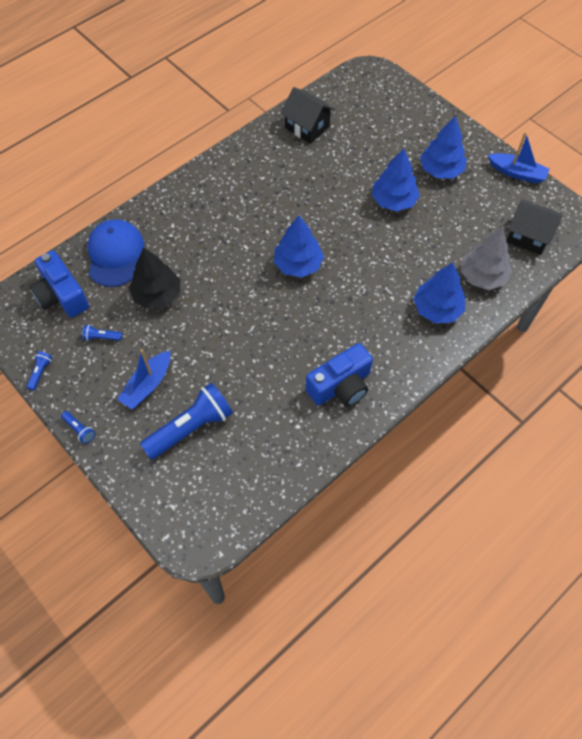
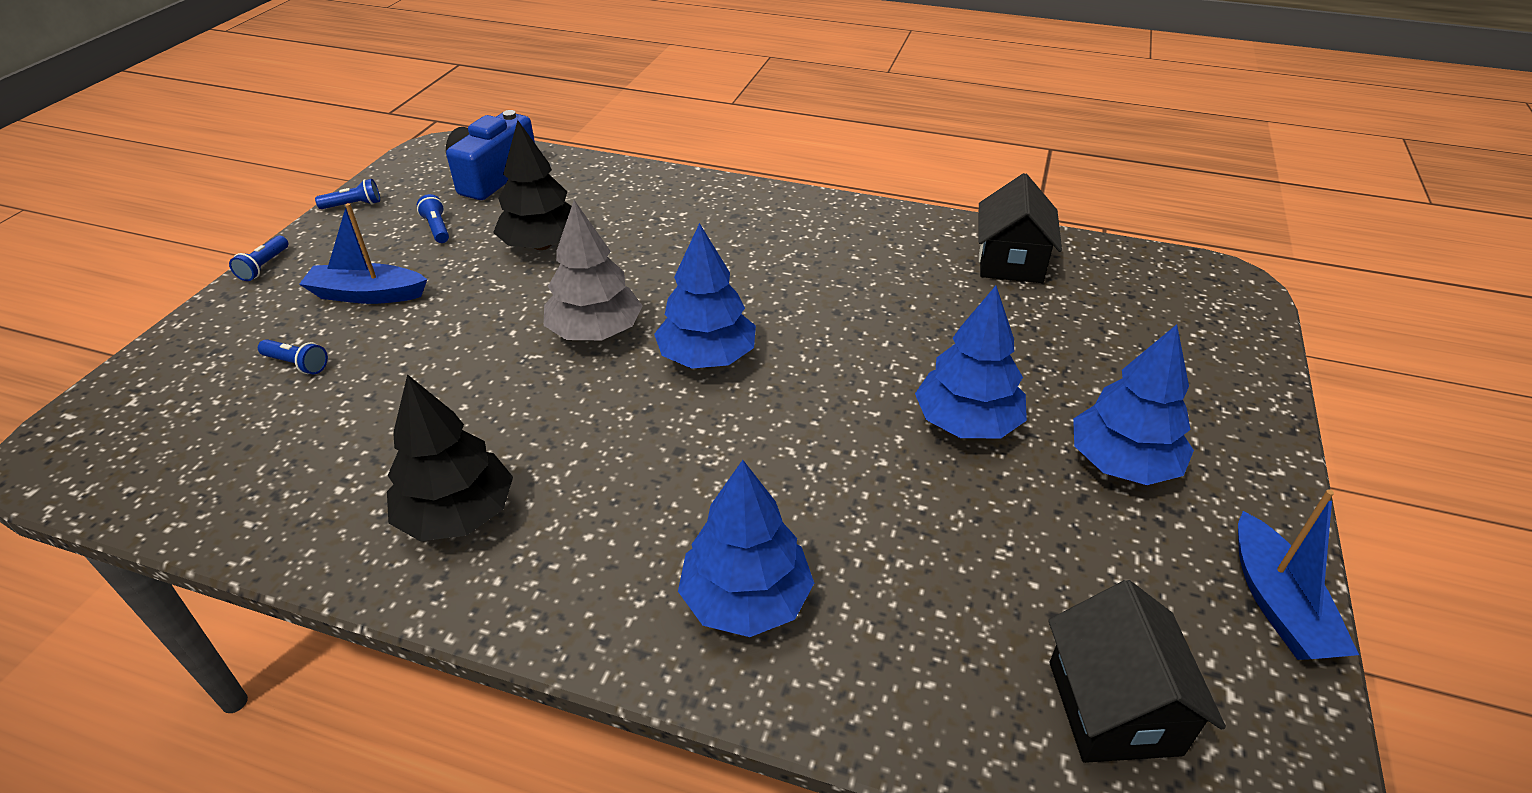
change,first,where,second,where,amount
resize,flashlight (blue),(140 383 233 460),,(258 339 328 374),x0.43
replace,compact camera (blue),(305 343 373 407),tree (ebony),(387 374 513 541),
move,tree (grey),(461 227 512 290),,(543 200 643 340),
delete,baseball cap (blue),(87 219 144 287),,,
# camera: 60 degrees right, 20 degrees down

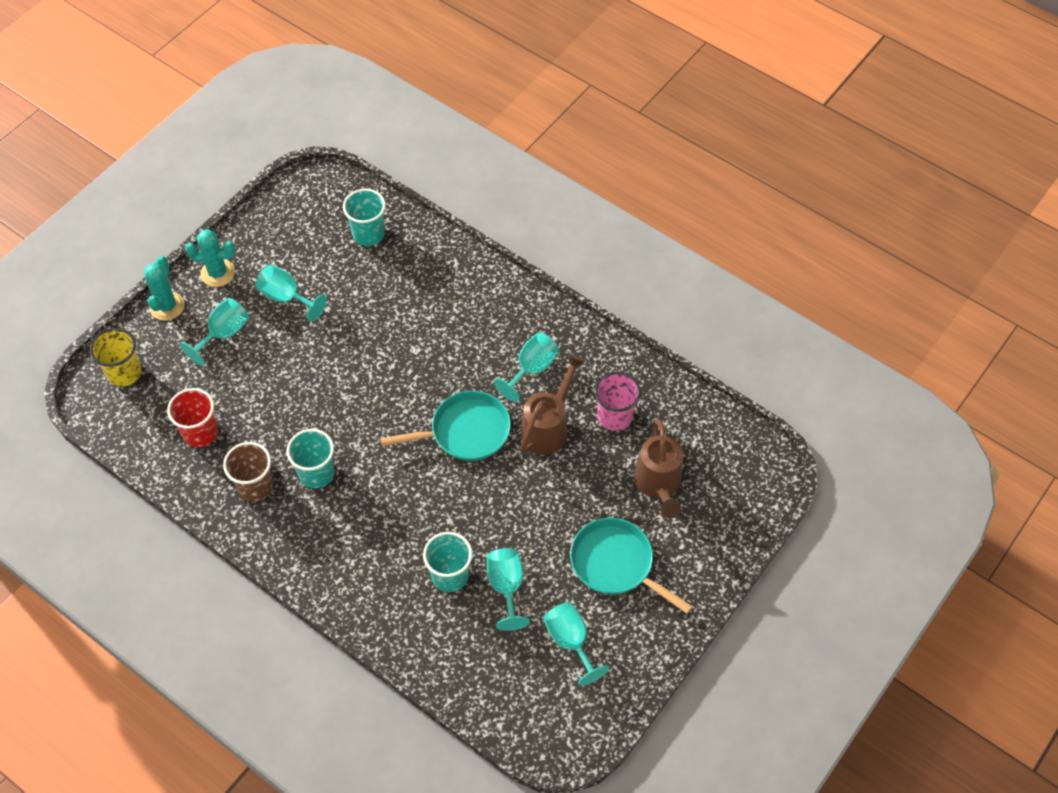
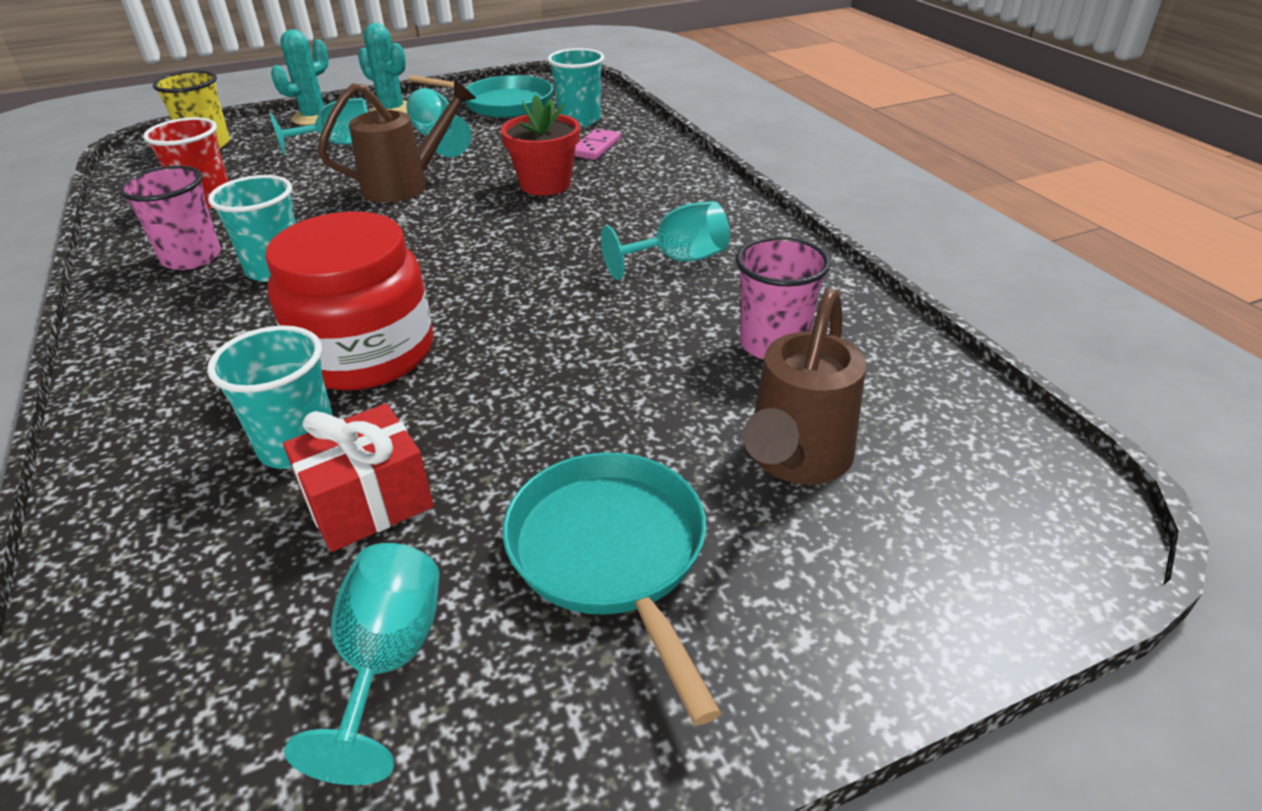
change,first,where,second,where,amount
recolor,cup (russet),(223 442 273 502),cup (rosy),(118 166 221 270),
insert,,,jam jar (scarlet),(265 211 433 390),
replace,goblet (teal),(487 548 530 631),wrapped gift (scarlet),(283 404 434 552),
move,watering can (russet),(520 353 586 455),,(318 79 476 202),
move,skillet (teal),(381 391 511 461),,(408 75 553 118),
insert,,,potted plant (scarlet),(501 95 580 196),
insert,,,domino piece (rosy),(574 129 621 160),
# camera: 30 degrees right, 20 degrees down

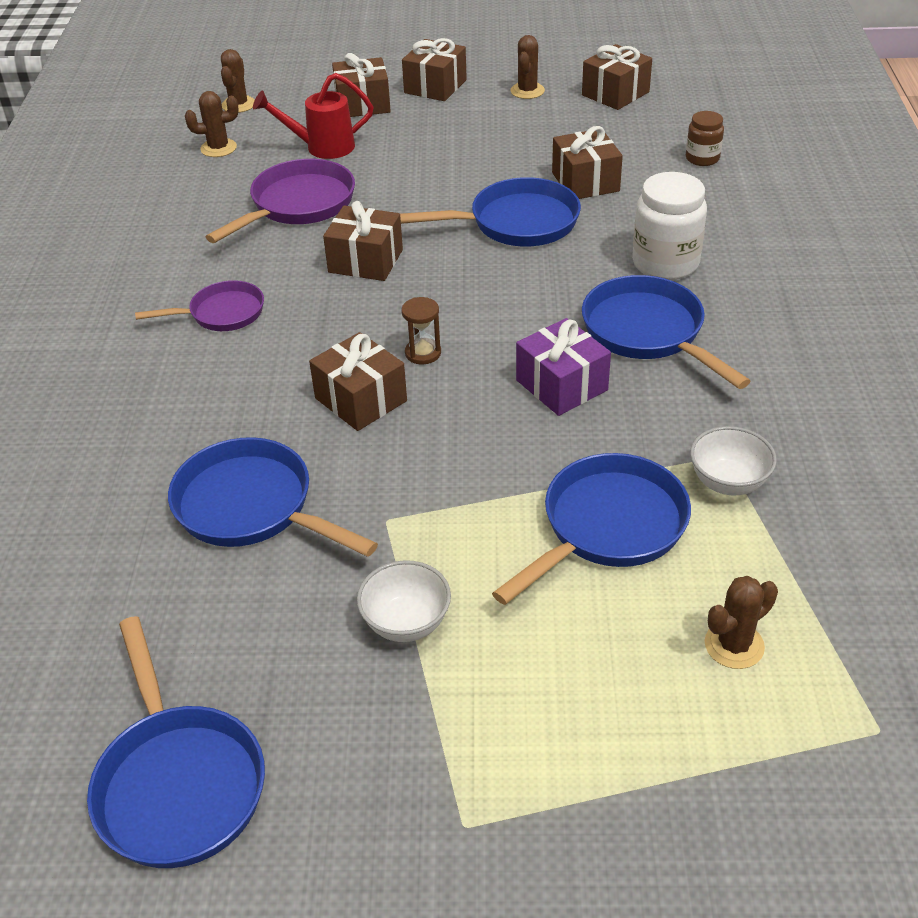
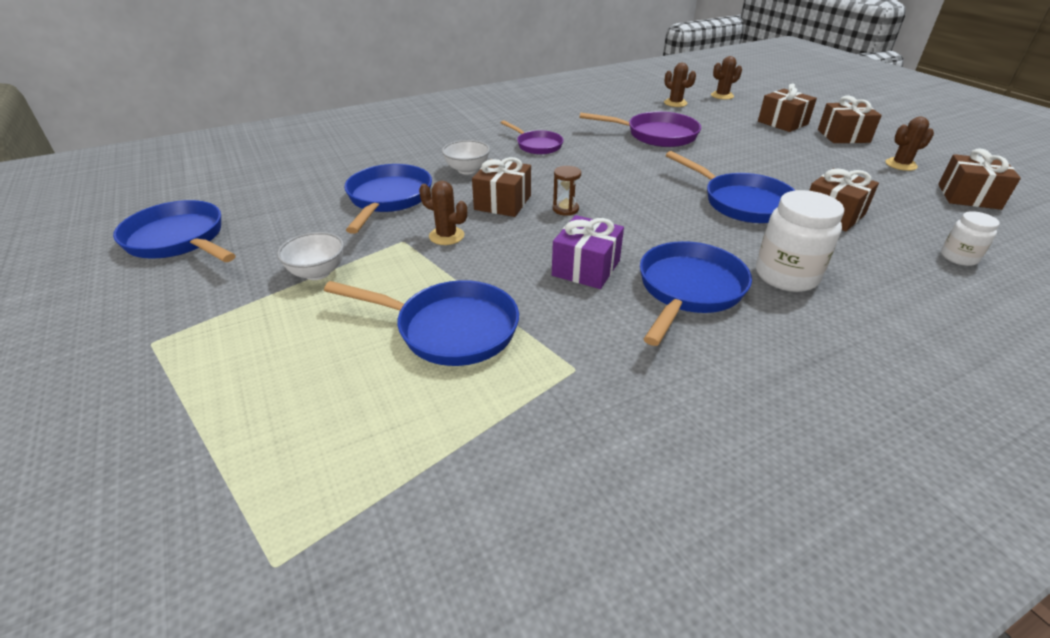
change,first,where,second,where,amount
rotate,skillet (blue),(87 616 265 868),,(113 200 236 262),90 degrees clockwise
move,prickly plant (russet),(705 576 778 669),,(419 181 467 245),
move,deep dish (pure white),(690 426 777 496),,(442 140 490 174),
recolor,jam jar (russet),(686 111 724 166),jam jar (pure white),(941 211 1000 266),
delete,watering can (scarlet),(253 73 373 159),,,
delete,wrapped gift (russet),(323 201 403 281),,,
# camera: 60 degrees right, 5 degrees down

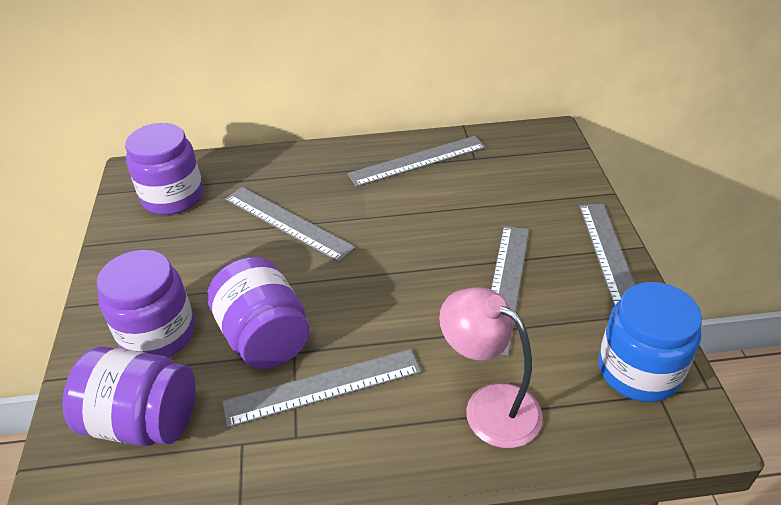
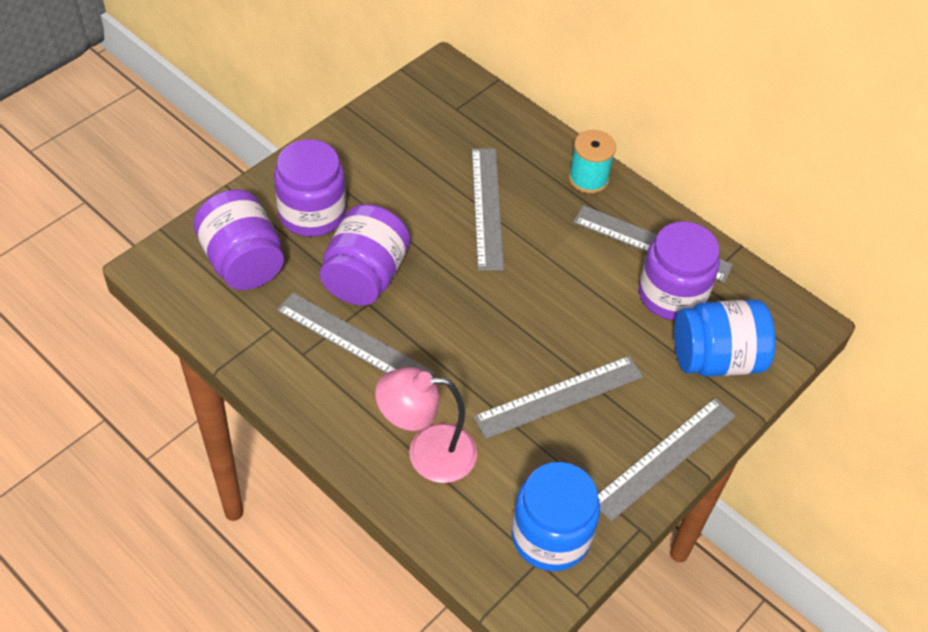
change,first,where,second,where,amount
rotate,reading lamp (rosy),(439 287 543 448),,(375 367 477 483),90 degrees counterclockwise
insert,,,bobbin (teal),(569 130 616 194),
move,jam jar (purple),(125 123 203 215),,(639 222 720 320),
insert,,,jam jar (blue),(674 300 776 377),
# camera: 45 degrees right, 10 degrees up

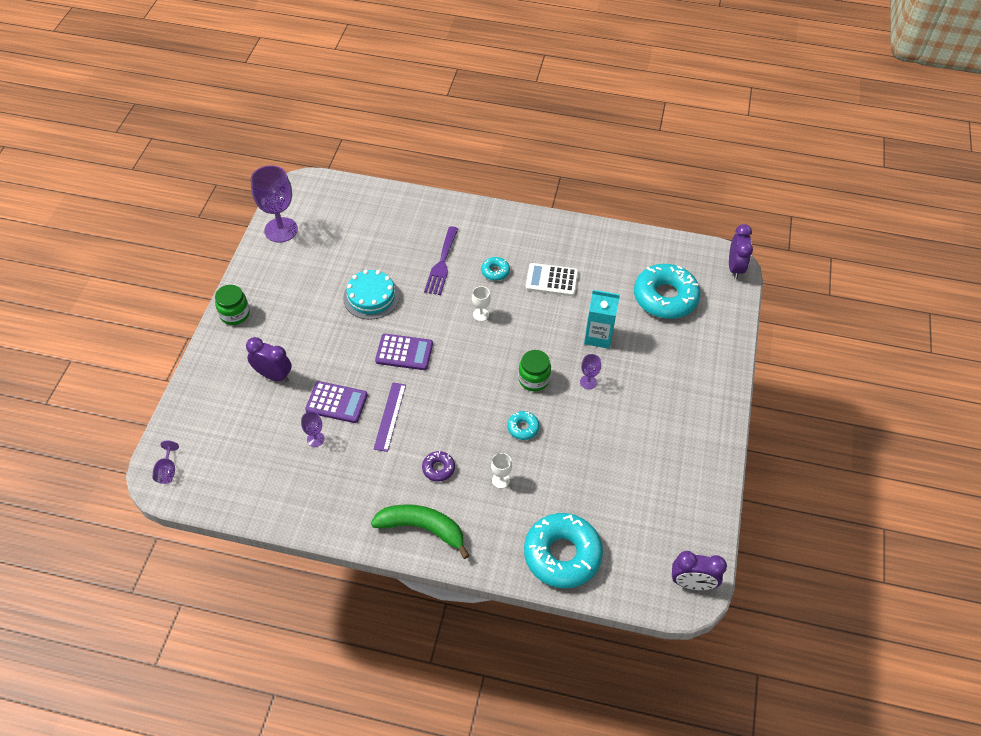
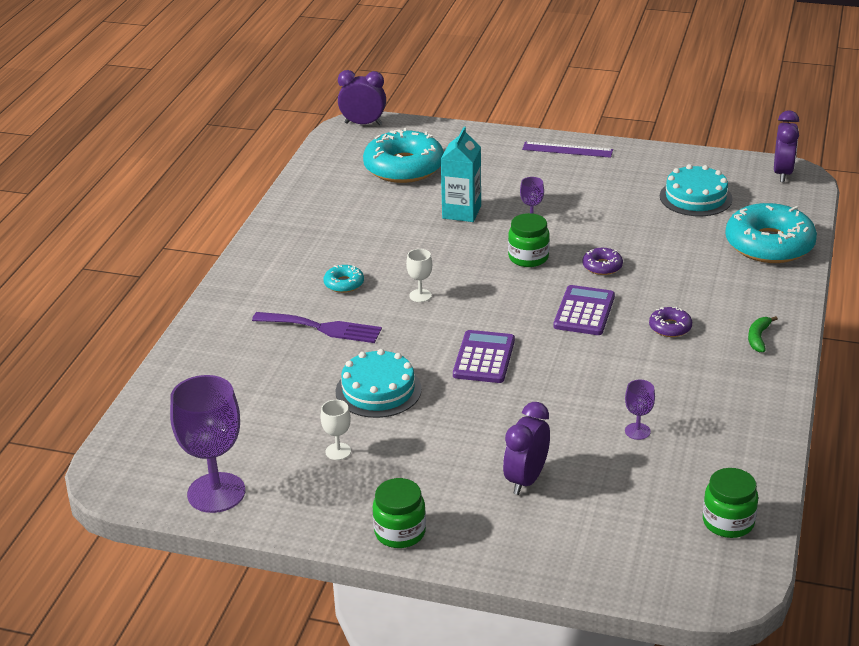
change,first,where,second,where,amount
move,goblet (pure white),(491 453 512 488),,(320 400 351 460),
move,measuring stick (purple),(374 382 406 452),,(522 142 613 158),
move,pocket calculator (purple),(305 381 368 423),,(554 285 615 335),
recolor,donut (teal),(507 411 540 440),donut (purple),(582 248 623 275),
insert,,,layer cake (teal),(660 164 733 216),
insert,,,jam jar (leaf-green),(703 468 758 538),
resize,banana (leaf-green),(371 504 470 559),,(748 316 778 352),x0.47
delete,goblet (purple),(152 440 179 484),,,
delete,pocket calculator (pure white),(525 263 578 296),,,
# camera: 85 degrees left, 20 degrees down

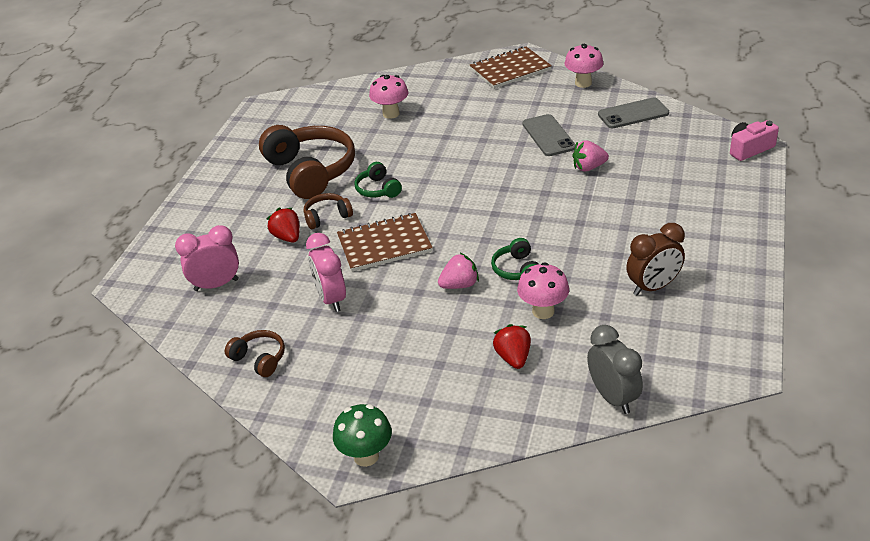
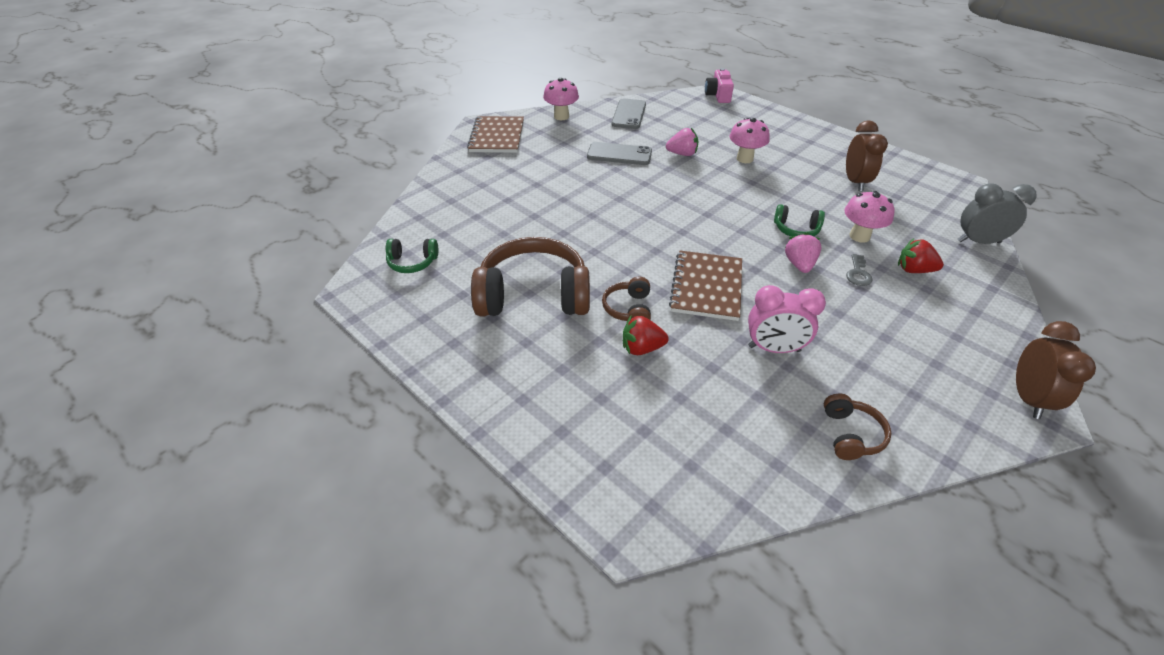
change,first,where,second,where,amount
move,headset (leaf-green),(355 162 402 198),,(386 239 439 273),
rotate,berry (rosy),(573 140 609 171),,(666 128 698 156),105 degrees counterclockwise
move,mushroom (rosy),(369 75 408 119),,(729 118 770 163),
rotate,headset (russet),(225 330 285 377),,(824 394 891 460),120 degrees clockwise
insert,,,key (grey),(846 254 872 286),
replace,mushroom (leaf-green),(333 404 392 467),clock (russet),(1016 321 1096 419),
delete,clock (rosy),(175 225 239 291),,,
# camera: 65 degrees left, 5 degrees up

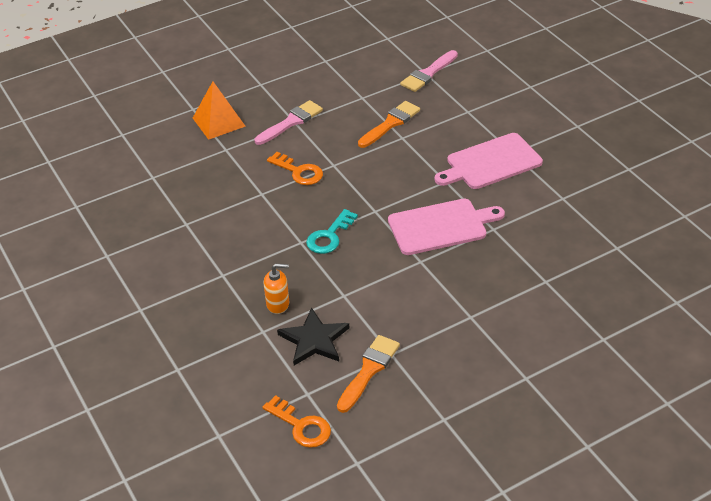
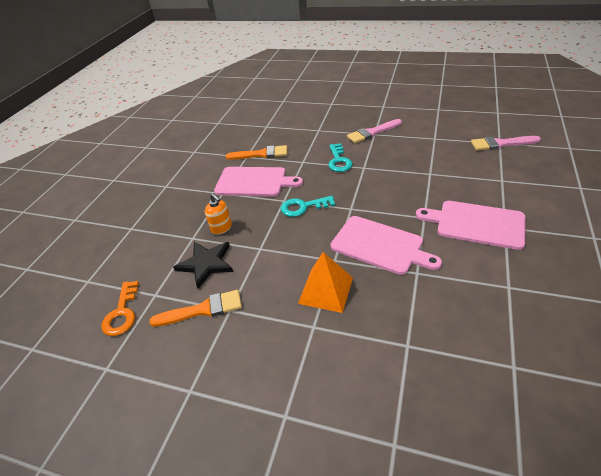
change,first,where,second,where,amount
insert,,,chopping board (rosy),(214 167 303 197),
move,brush (bright orange),(358 101 420 148),,(226 145 287 160),
move,pyramid (bright orange),(193 81 246 140),,(298 252 353 313),
recolor,key (bright orange),(267 152 323 185),key (teal),(328 143 353 172),
rotate,brush (rosy),(254 100 323 145),,(347 119 402 143),150 degrees clockwise
# camera: 50 degrees right, 0 degrees up

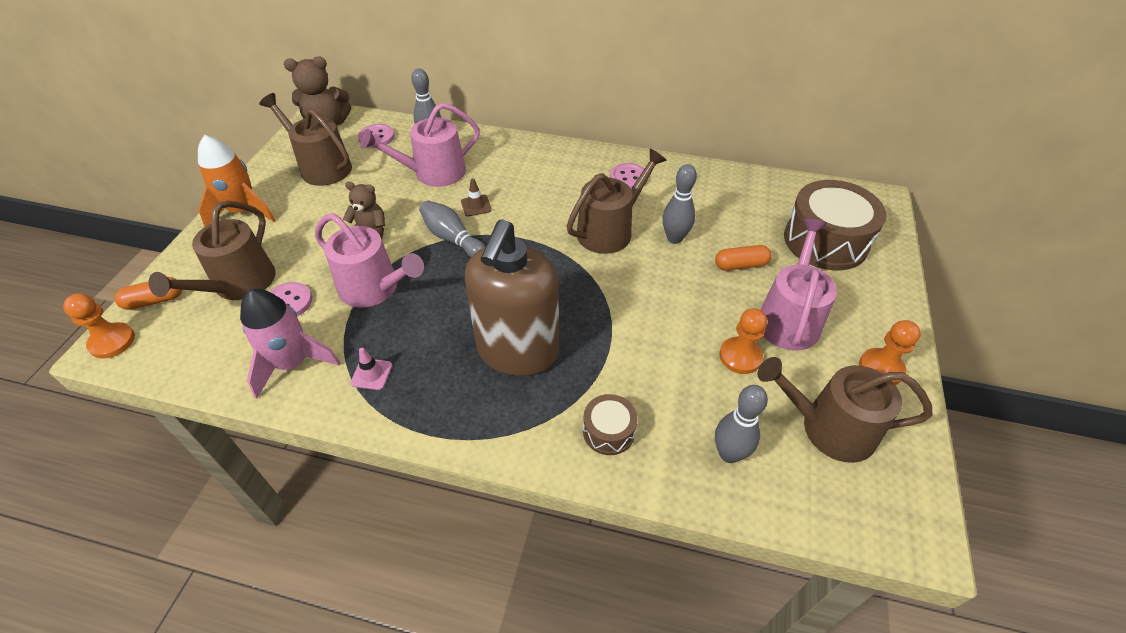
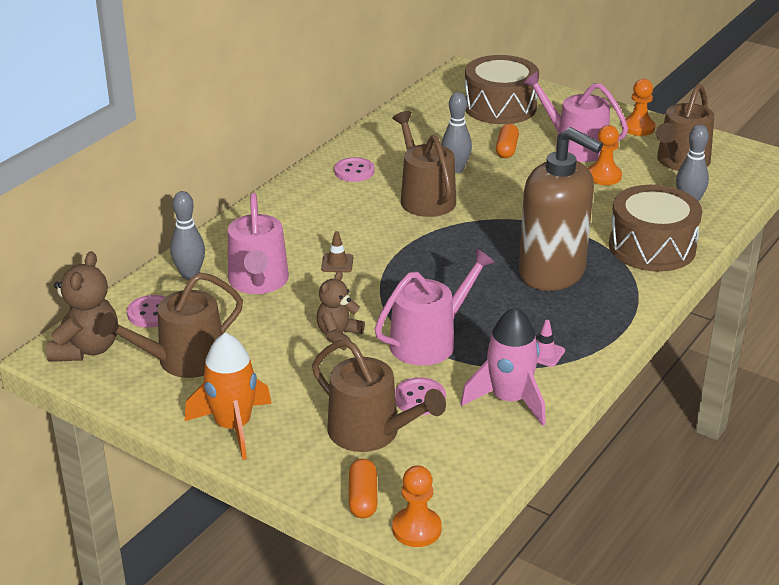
change,first,where,second,where,amount
resize,toy drum (russet),(583 394 638 455),,(609 185 702 272),x2.02
delete,skittle (grey),(419 200 486 258),,,
# camera: 70 degrees left, 15 degrees down

